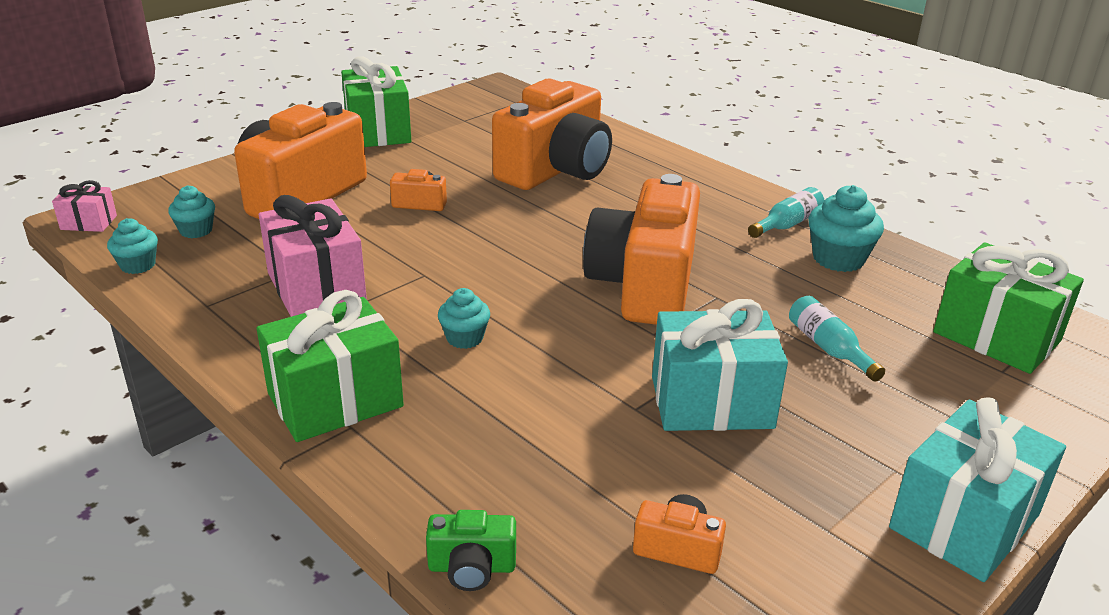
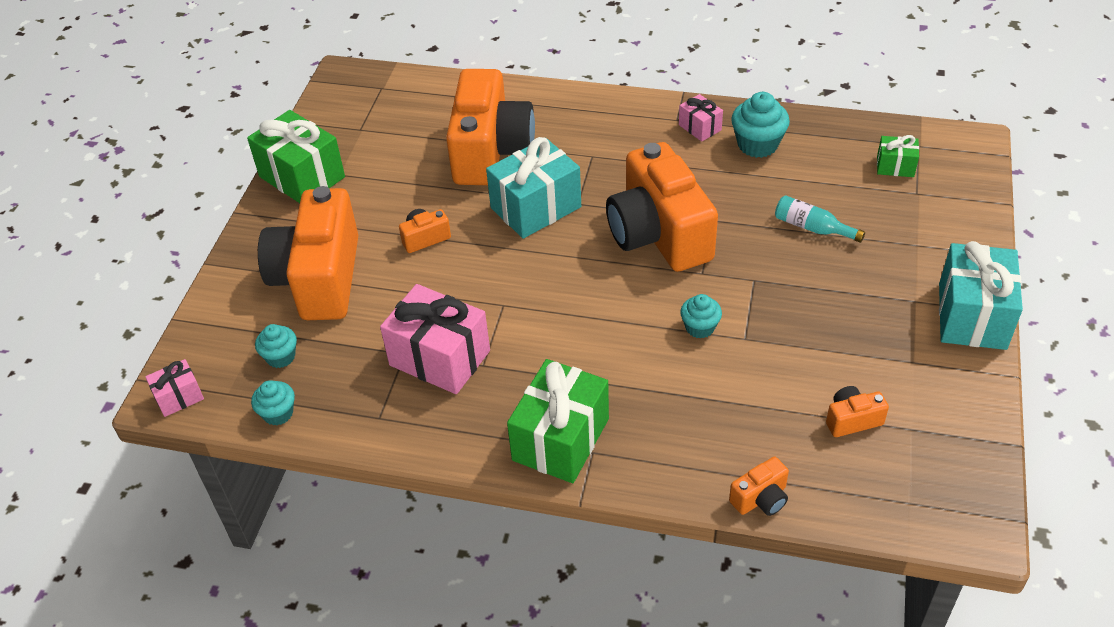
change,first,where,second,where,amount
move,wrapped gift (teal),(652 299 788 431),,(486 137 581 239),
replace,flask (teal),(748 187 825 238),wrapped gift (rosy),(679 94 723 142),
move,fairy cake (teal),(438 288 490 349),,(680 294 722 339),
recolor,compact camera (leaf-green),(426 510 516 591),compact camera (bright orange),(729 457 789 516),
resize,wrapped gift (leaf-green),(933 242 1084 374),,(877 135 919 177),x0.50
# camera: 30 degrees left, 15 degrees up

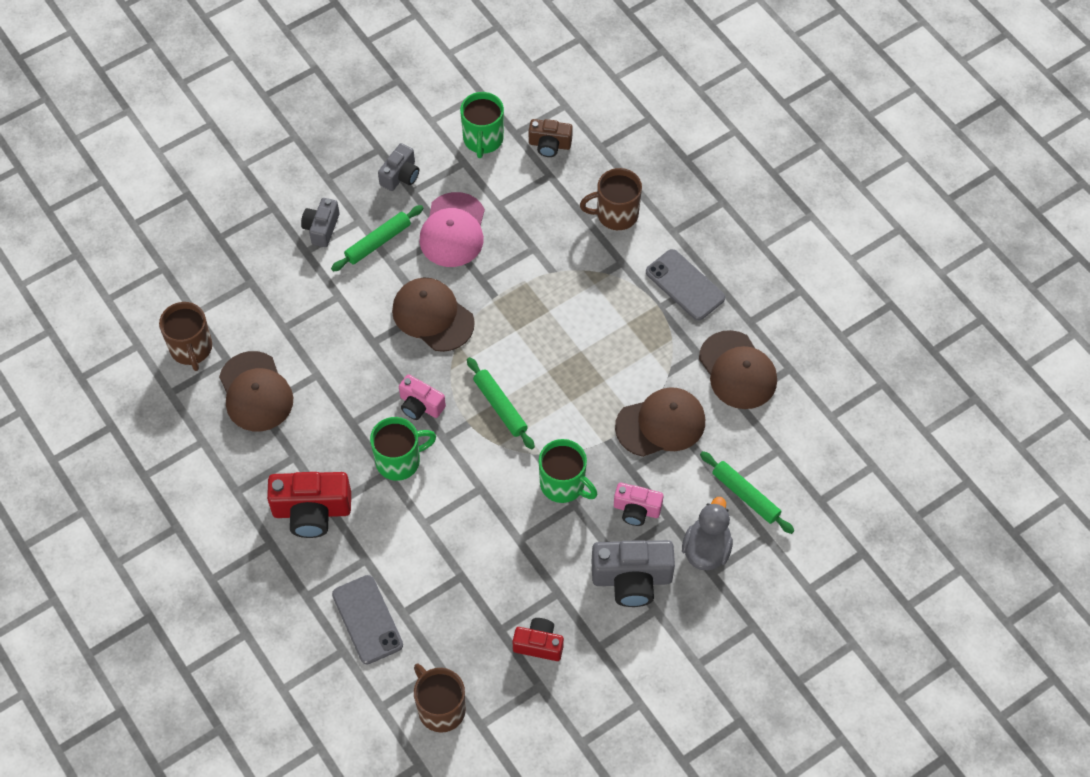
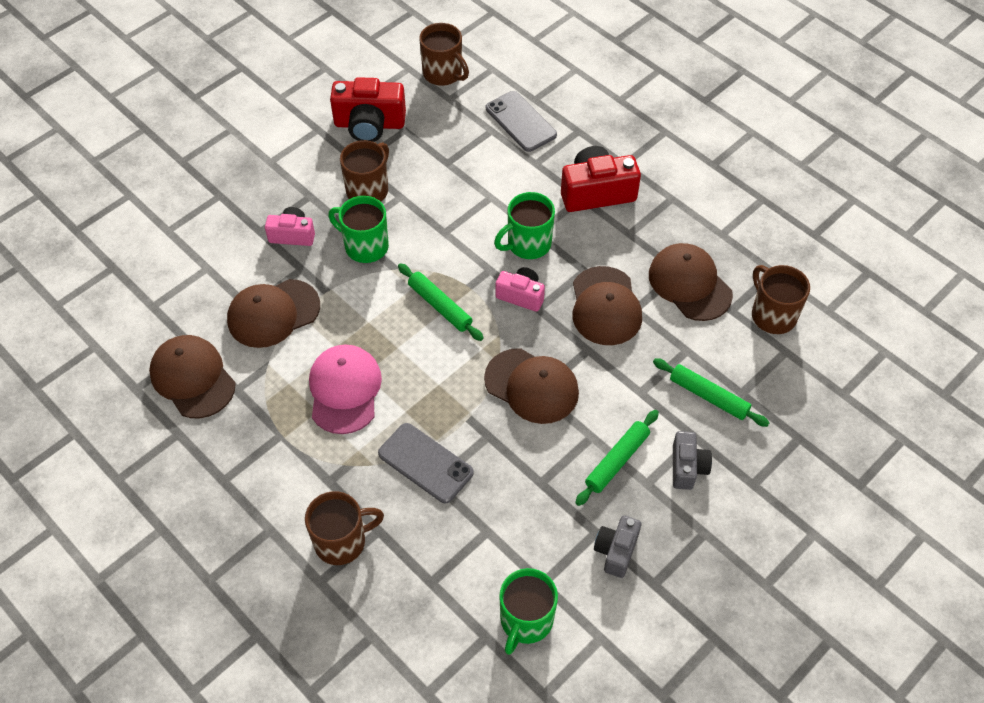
change,first,where,second,where,amount
move,baseball cap (rosy),(419 192 485 267),,(309 345 382 434),
resize,compact camera (scarlet),(513 618 564 661),,(330 77 406 142),x1.67
insert,,,tea mug (russet),(340 140 389 202),
move,mobile phone (grey),(646 249 725 321),,(378 423 474 503),
rotate,tea mug (leaf-green),(460 92 504 158),,(499 568 558 655),150 degrees counterclockwise
insert,,,baseball cap (russet),(573 266 642 345),
move,dough roller (leaf-green),(700 451 794 534),,(653 358 770 427),
delete,compact camera (russet),(529 119 573 157),,,
delete,compact camera (grey),(592 540 675 607),,,
delete,duck (grey),(682 497 733 571),,,
# camera: 170 degrees right, 5 degrees down

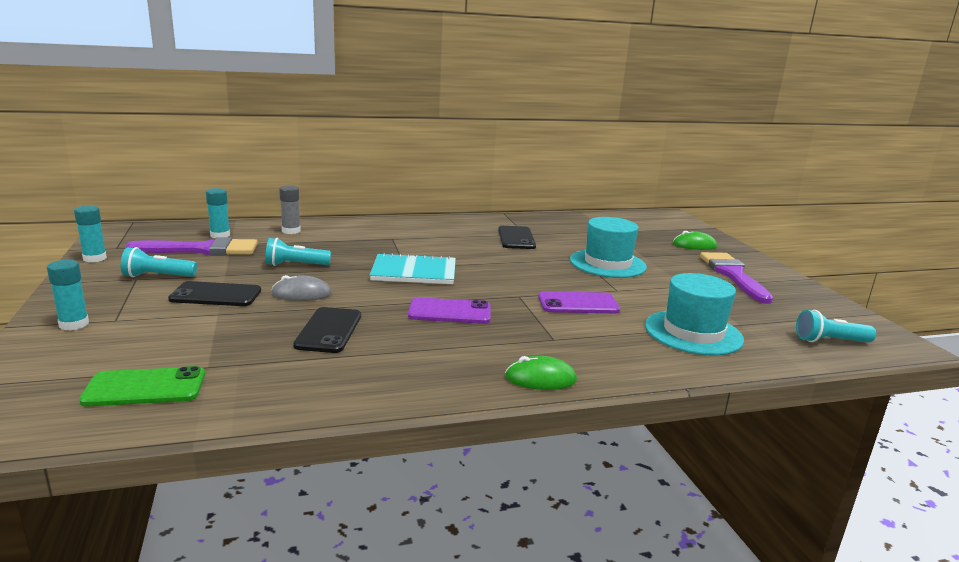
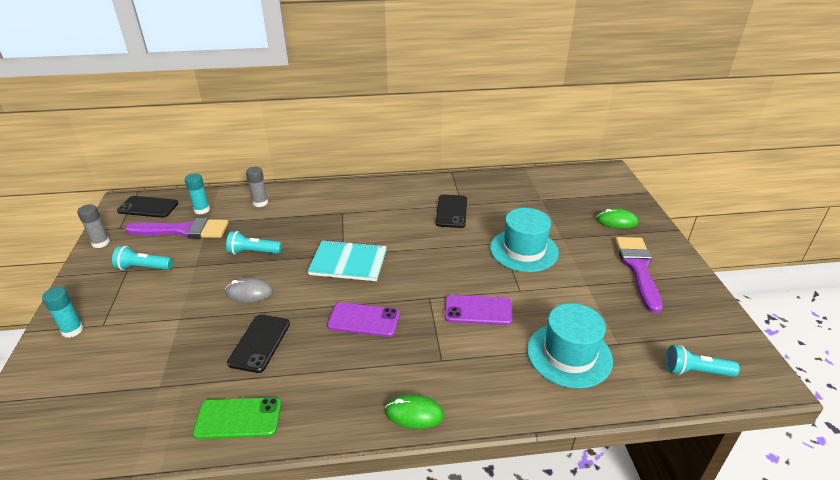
change,first,where,second,where,amount
recolor,glue (teal),(74 205 107 262),glue (grey),(77 204 110 248),
move,mobile phone (ebony),(168 281 261 306),,(117 196 178 218),
move,mobile phone (leaf-green),(79 366 205 406),,(193 397 281 439),
# camera: 10 degrees right, 15 degrees up

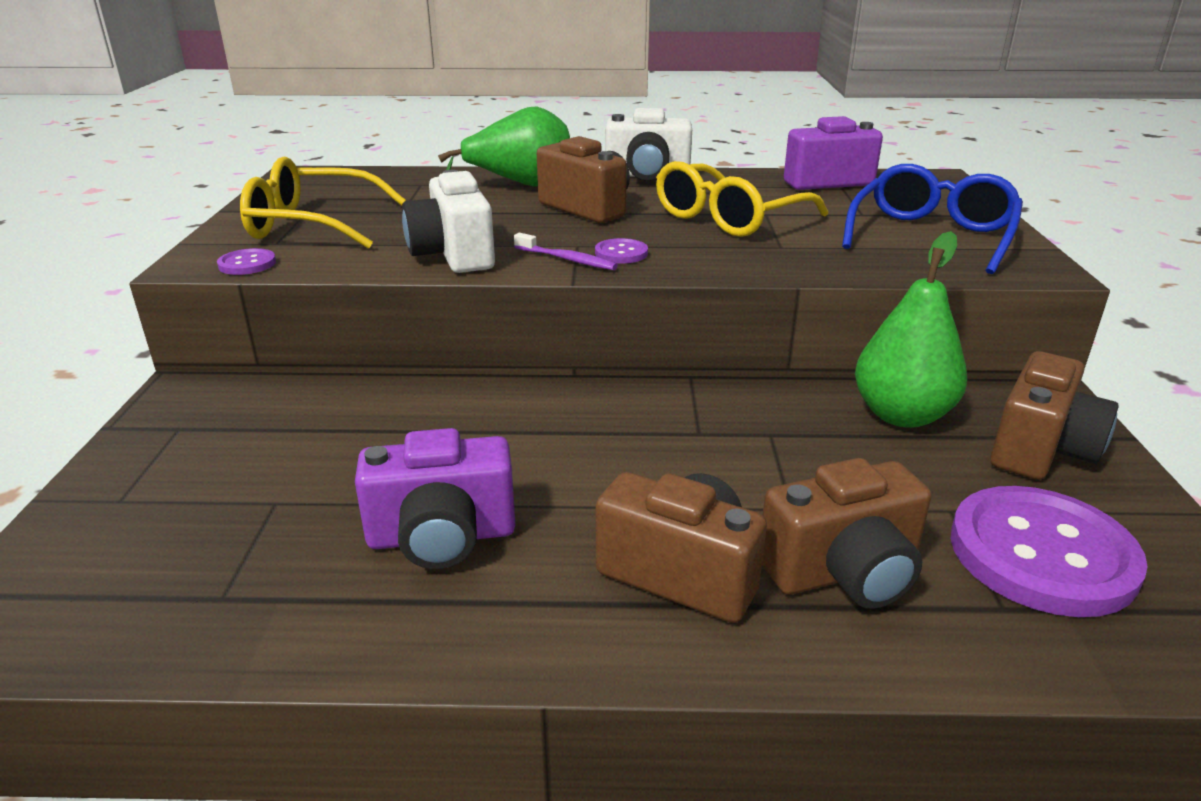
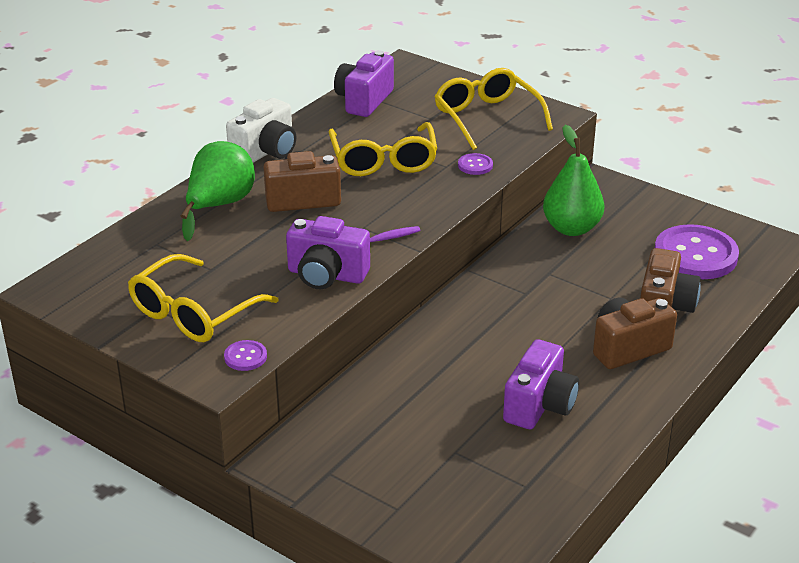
change,first,where,second,where,amount
recolor,compact camera (pure white),(402 170 495 273),compact camera (purple),(286 216 370 289),
recolor,spectacles (blue),(842 164 1023 274),spectacles (golden),(434 68 553 150),
move,sewing button (purple),(595 238 648 263),,(458 153 493 175),
delete,compact camera (russet),(990 351 1119 480),,,
# camera: 55 degrees left, 5 degrees up

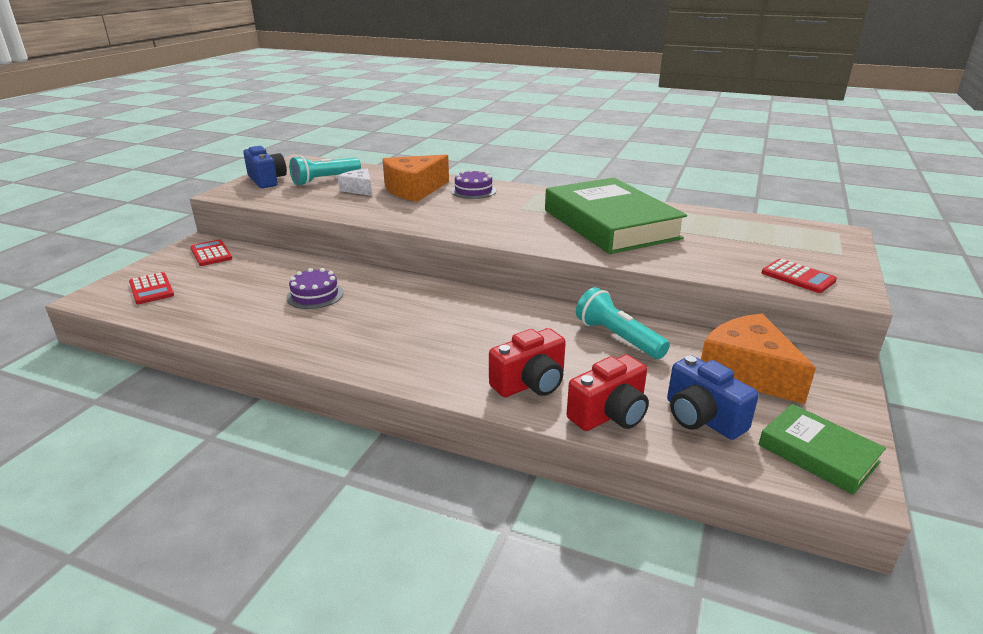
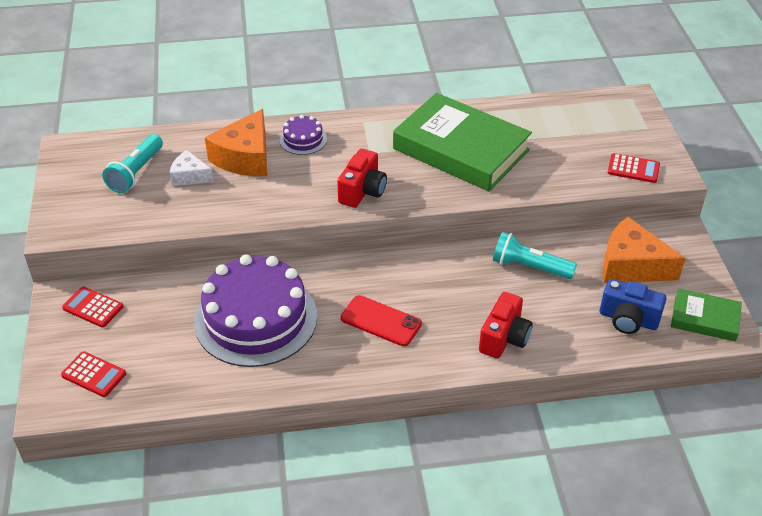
change,first,where,second,where,amount
resize,layer cake (purple),(286 268 343 309),,(194 255 317 367),x2.29
move,compact camera (scarlet),(567 354 649 431),,(337 149 387 208),
insert,,,mobile phone (scarlet),(341 295 422 346),
delete,compact camera (blue),(243 146 287 188),,,
# camera: 30 degrees left, 15 degrees up

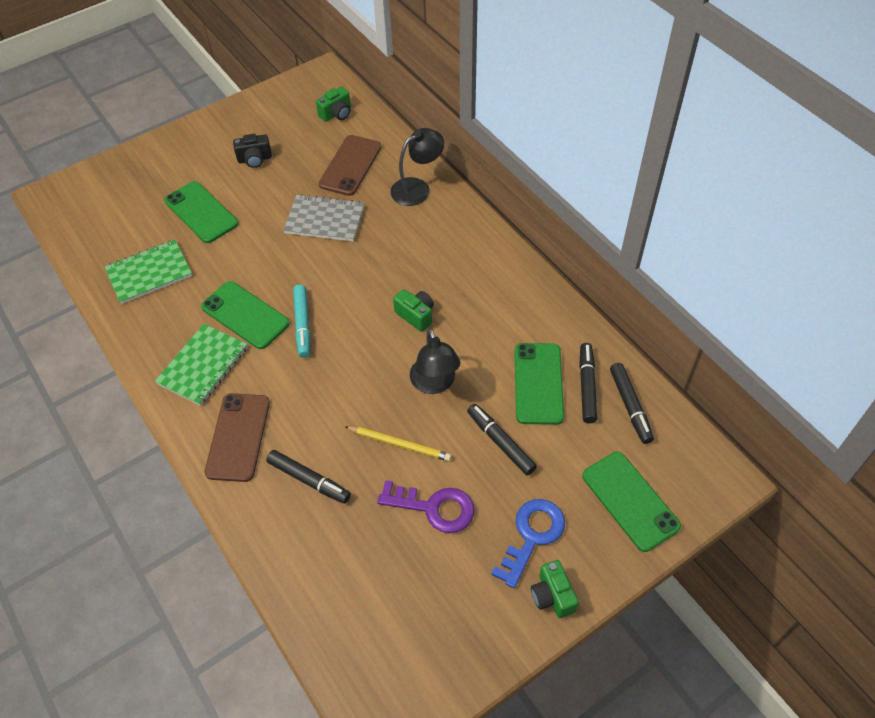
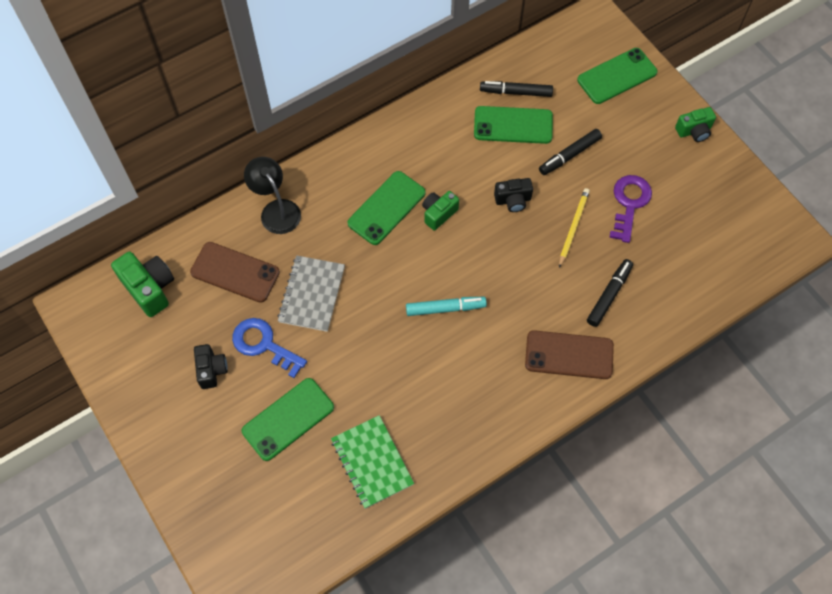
change,first,where,second,where,amount
resize,compact camera (leaf-green),(316 87 351 122),,(111 251 174 317),x1.56
move,key (blue),(491 499 565 588),,(232 318 307 378),
move,mobile phone (leaf-green),(201 281 290 349),,(347 171 426 245),
replace,reading lamp (ebony),(410 328 460 394),compact camera (ebony),(494 178 533 212),
delete,notepad (leaf-green),(155 324 248 406),,,
delete,felt pen (ebony),(610 363 654 444),,,
# camera: 90 degrees left, 10 degrees up

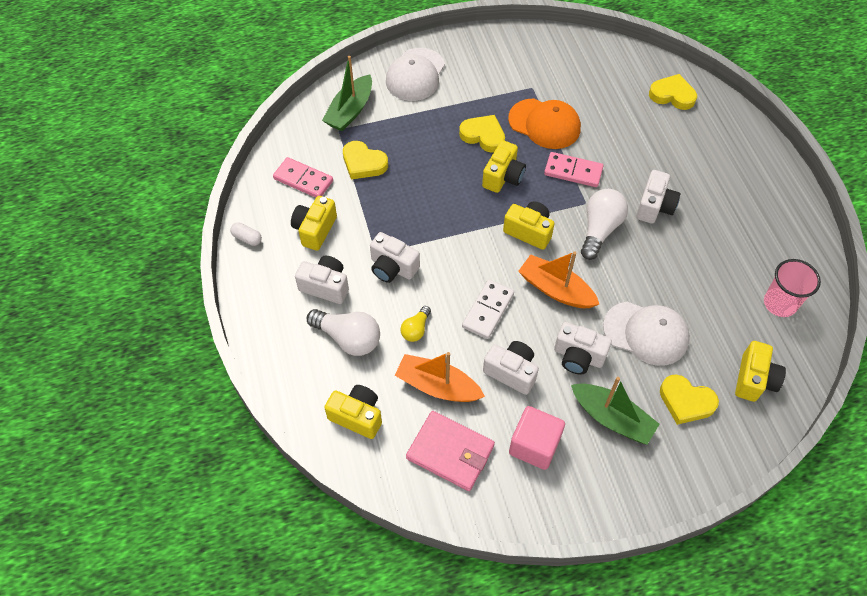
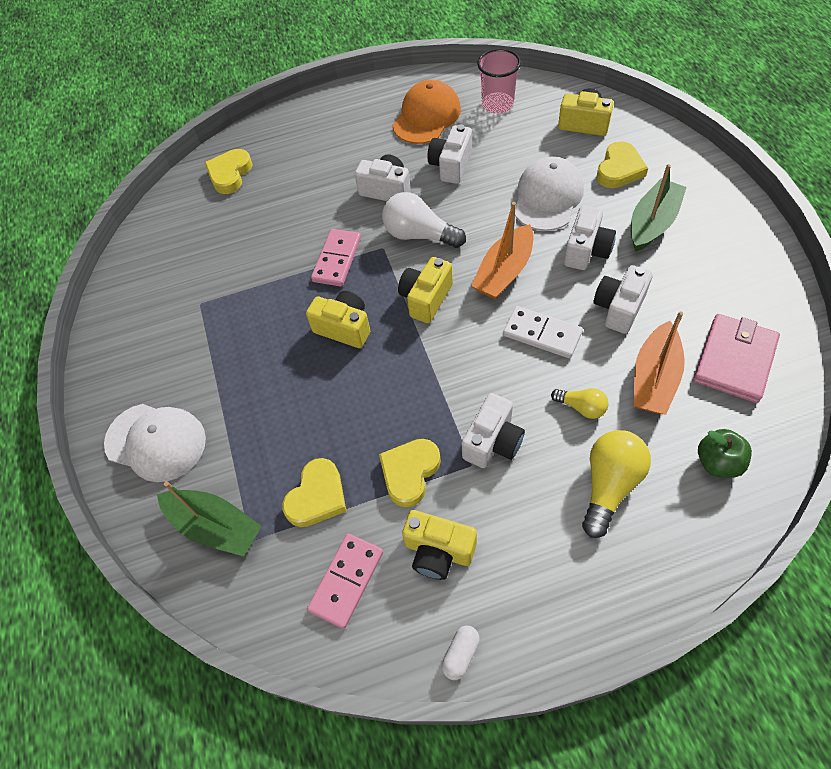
change,first,where,second,where,amount
move,heart shape (golden),(459 115 505 153),,(379 439 441 507),
move,baseball cap (bright orange),(508 98 581 149),,(392 80 461 144),
move,compact camera (pure white),(295 256 349 304),,(427 124 472 184),
recolor,lightbulb (pure white),(307 309 380 356),lightbulb (golden),(582 430 651 538),
replace,compact camera (golden),(324 385 382 439),apple (leaf-green),(698 429 752 478),
delete,block (rosy),(509 406 565 470),,,
# camera: 85 degrees left, 0 degrees up

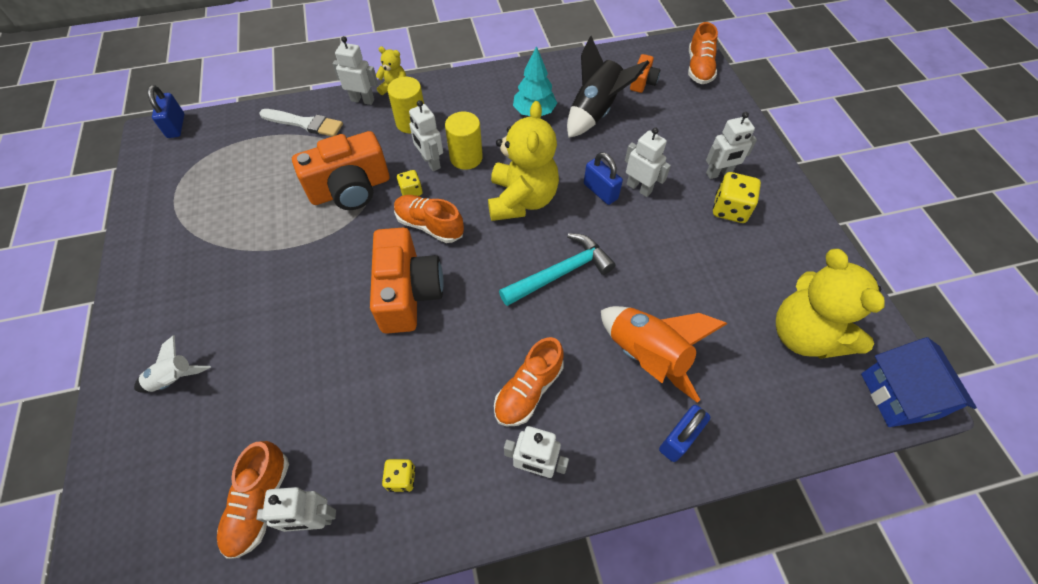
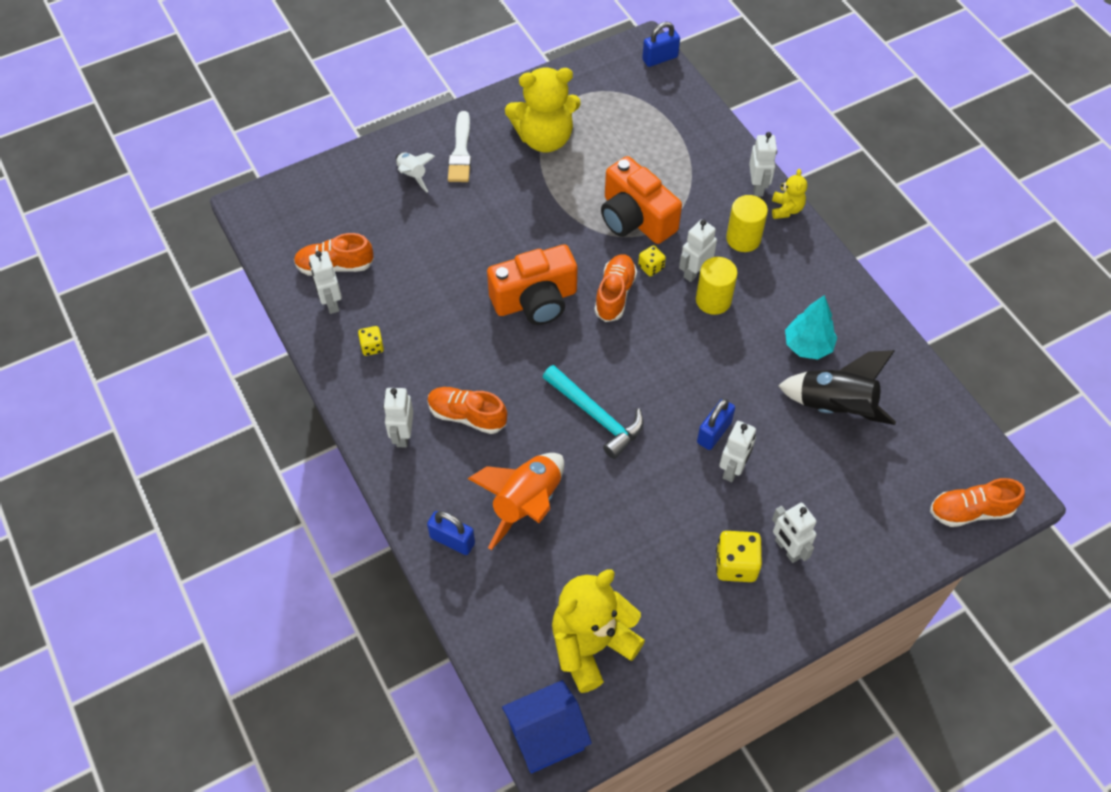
change,first,where,second,where,amount
move,brush (pure white),(259 109 343 137),,(448 111 471 182),
move,teddy (golden),(488 101 559 221),,(505 68 581 152),
delete,compact camera (bright orange),(630 54 660 93),,,
# camera: 75 degrees right, 0 degrees up

